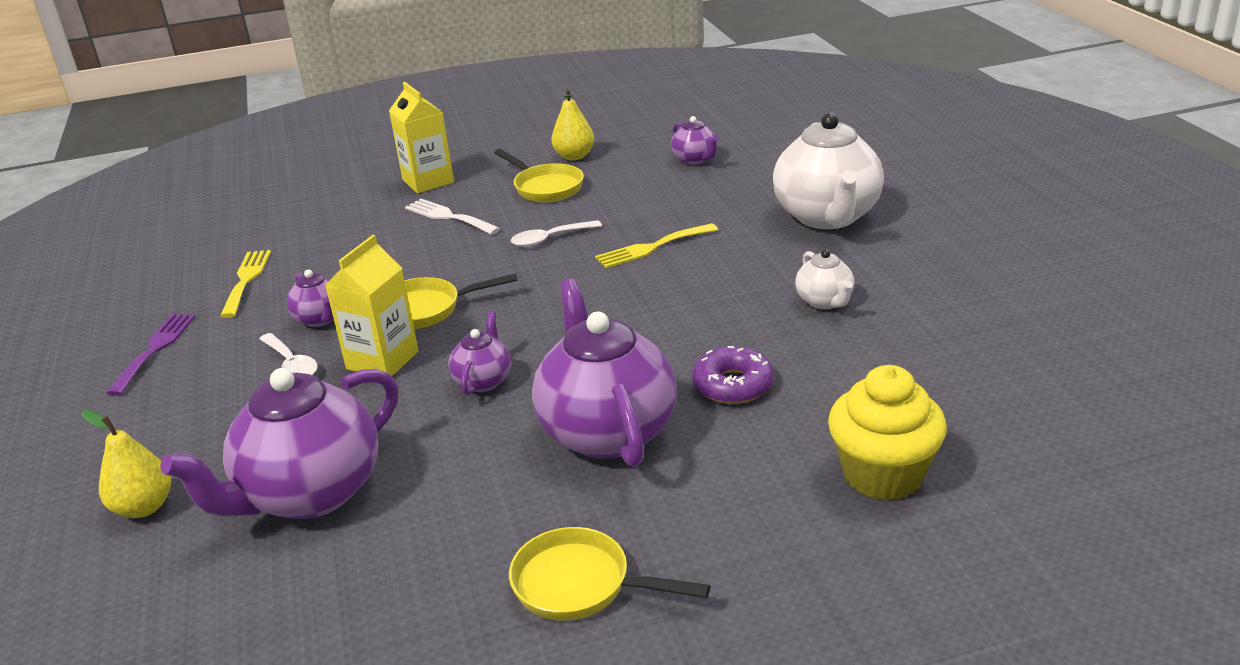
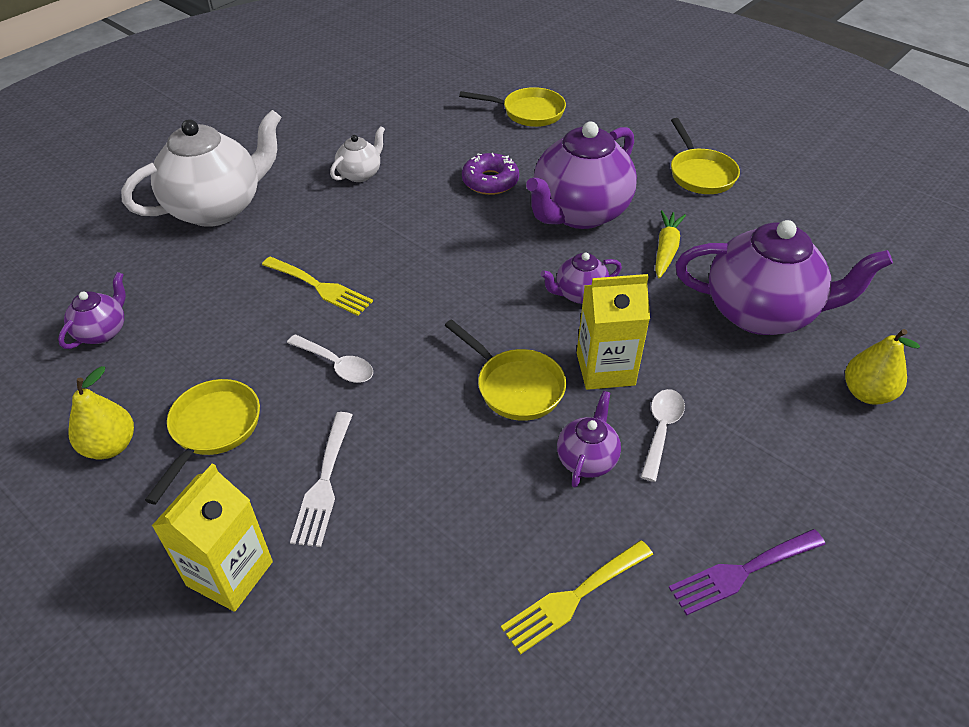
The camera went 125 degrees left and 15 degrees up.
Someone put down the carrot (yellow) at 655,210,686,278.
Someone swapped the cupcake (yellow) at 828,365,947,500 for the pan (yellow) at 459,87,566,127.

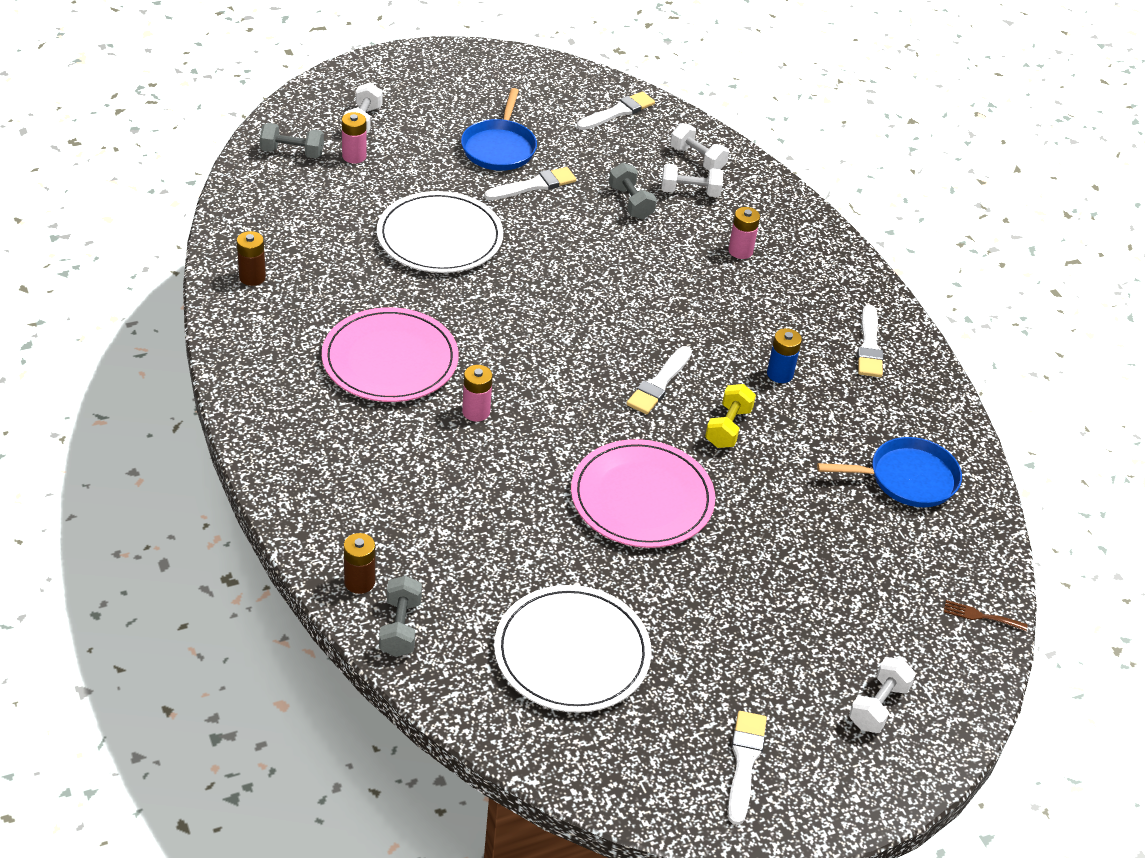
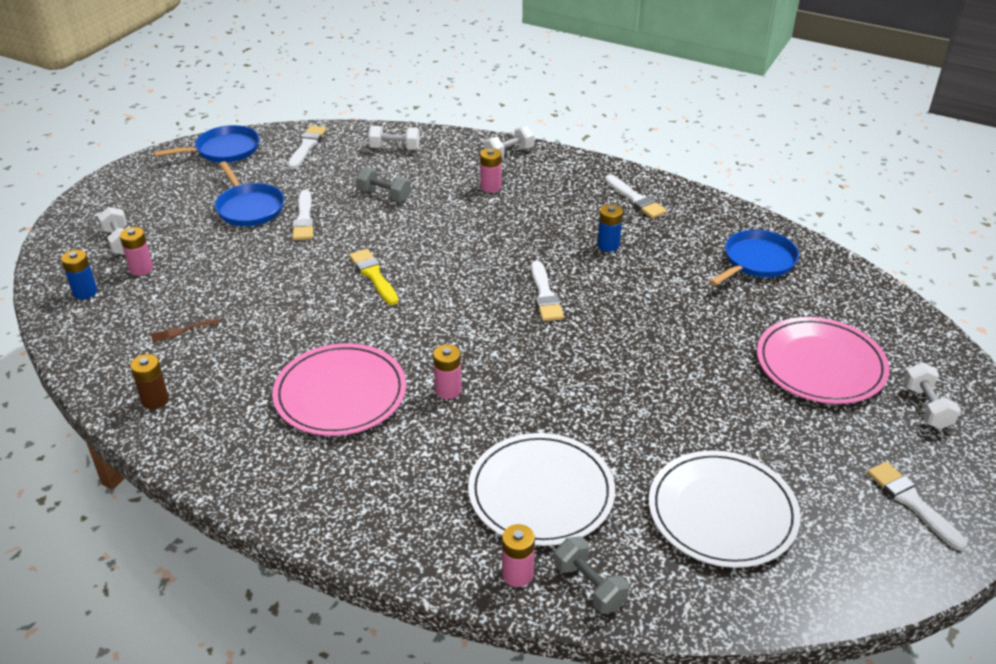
The camera went 35 degrees left and 5 degrees down.
Someone took away the dumbbell (yellow) at 705,384,756,448.
Someone put down the pan (blue) at 154,125,259,163.
Someone put down the brush (yellow) at 349,249,398,305.
Someone carried the plate (white) from 377,191,503,273 to 468,433,615,546.
Someone carried the plate (pink) from 571,439,715,548 to 757,317,890,404.
Someone carried the dumbbell (white) from 661,164,723,197 to 484,126,535,159.
Someone carried the fork (brown) from 944,600,1028,631 to 150,318,220,342.
Someone swapped the dumbbell (grey) at 260,123,324,159 for the battery (blue) at 61,250,97,300.
Someone repainted the battery (brown) at 344,533,375,594, which became the battery (pink) at 502,524,535,587.
Someone rotated the brush (white) at 484,167,577,200 by 150 degrees clockwise.

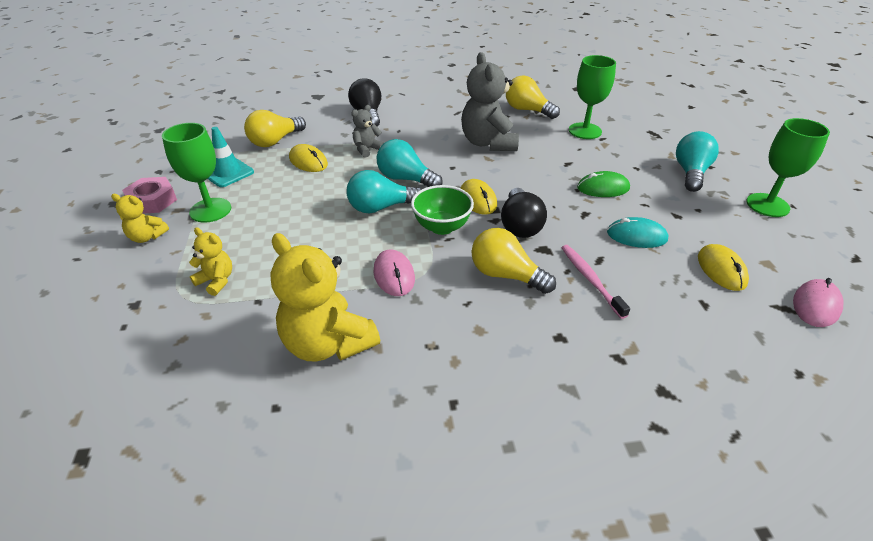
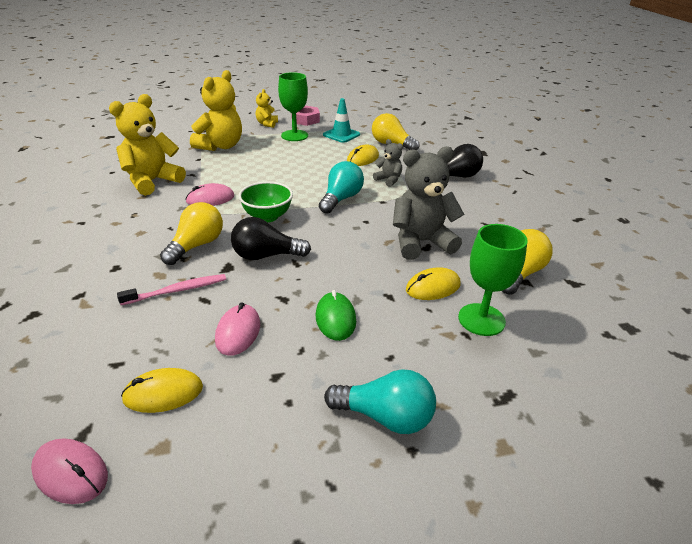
The camera went 85 degrees right and 5 degrees down.
Someone took away the light bulb (turquoise) at 347,170,422,214.
Someone took away the goblet (green) at 746,118,830,217.
Someone carried the mouse (yellow) from 460,179,497,215 to 406,267,460,300.
Someone repainted the mouse (turquoise) at 607,217,668,248, which became the mouse (pink) at 215,302,260,356.
Someone scaled the teddy bear (yellow) at 189,227,232,296 by 1.99.

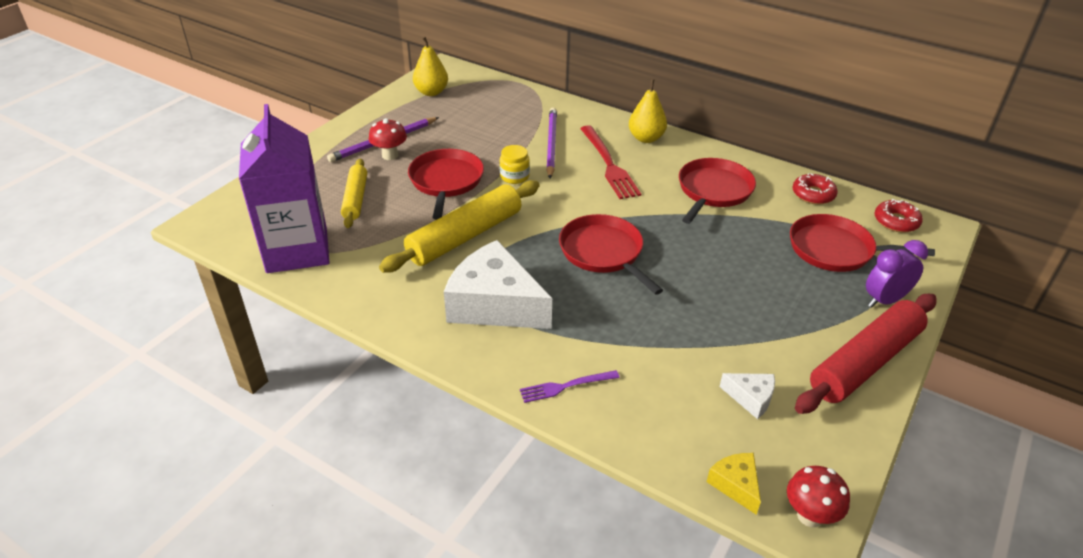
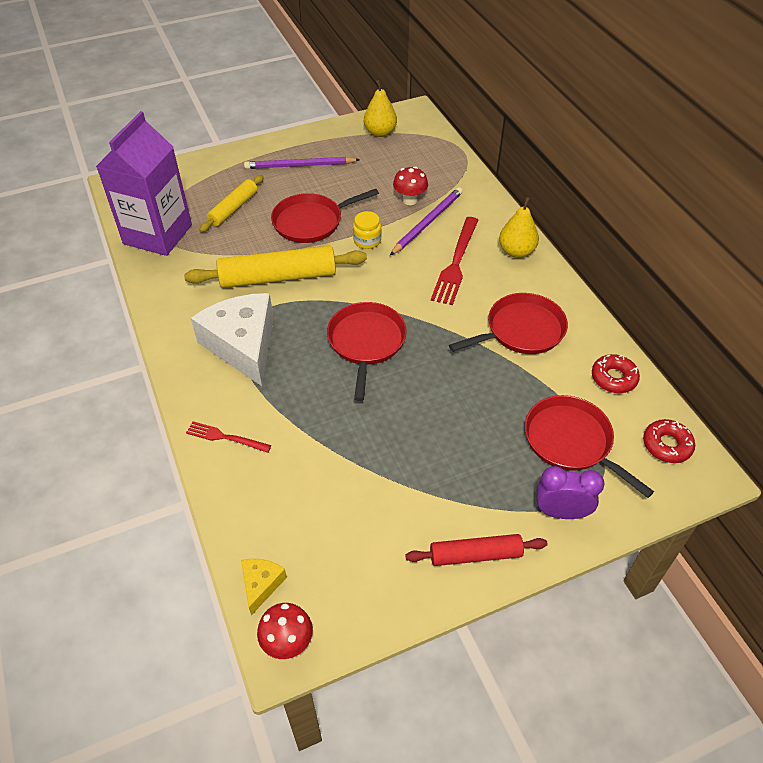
The camera went 35 degrees right and 10 degrees up.
Someone took away the cheese (white) at 719,373,775,419.
Someone carried the mushroom (red) from 369,118,407,160 to 393,166,428,205.
Someone repainted the fork (purple) at 520,370,620,403, which became the fork (red) at 186,421,271,453.
Someone rotated the pan (red) at 408,149,484,220 by 150 degrees counterclockwise.
Someone scaled the rolling pin (red) at 795,294,937,414 by 0.60.

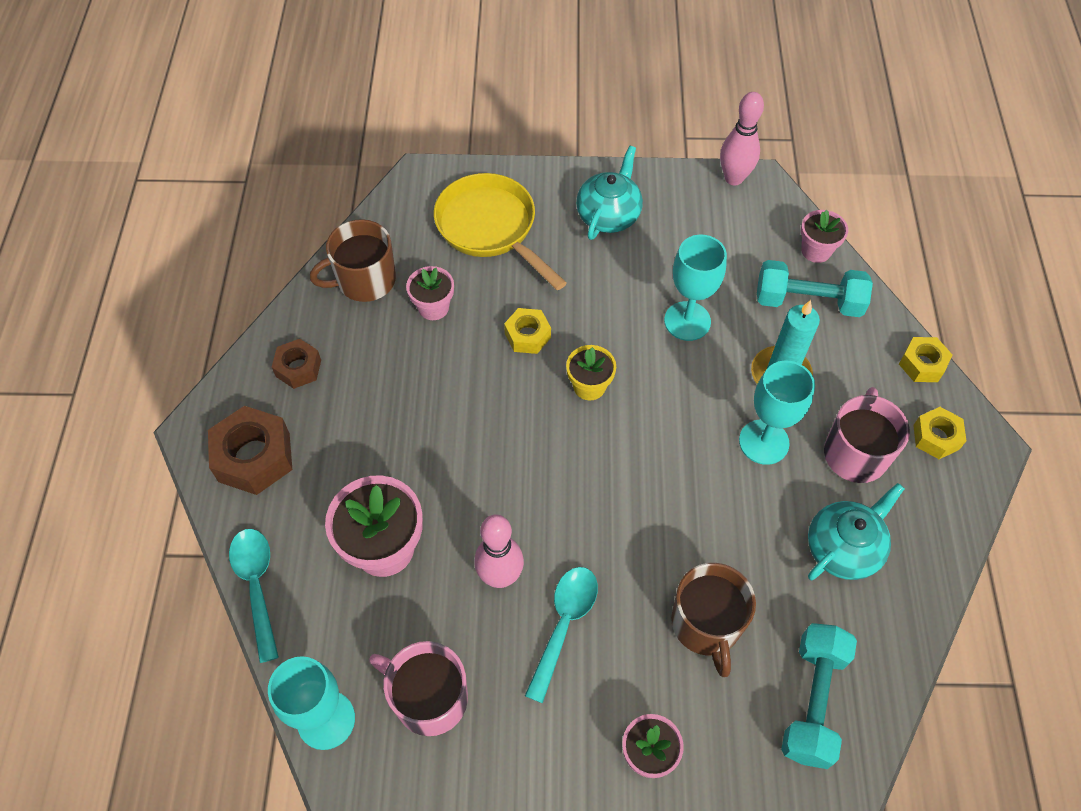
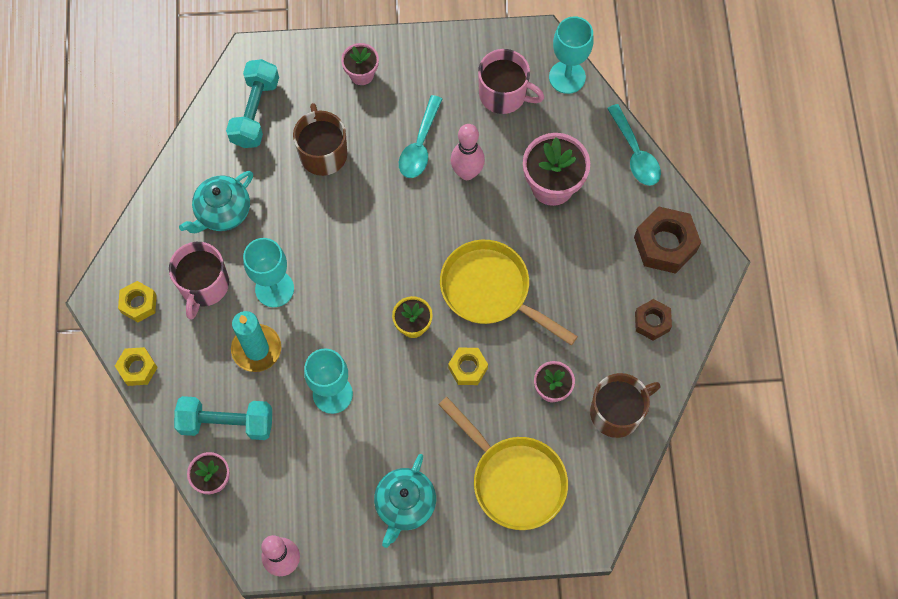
The camera went 175 degrees right and 10 degrees up.
Someone put down the pan (yellow) at 440,240,578,345.

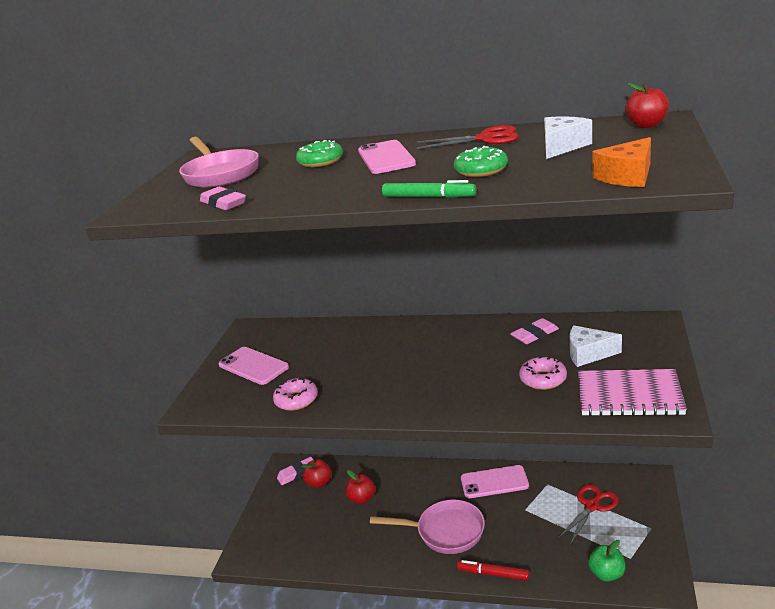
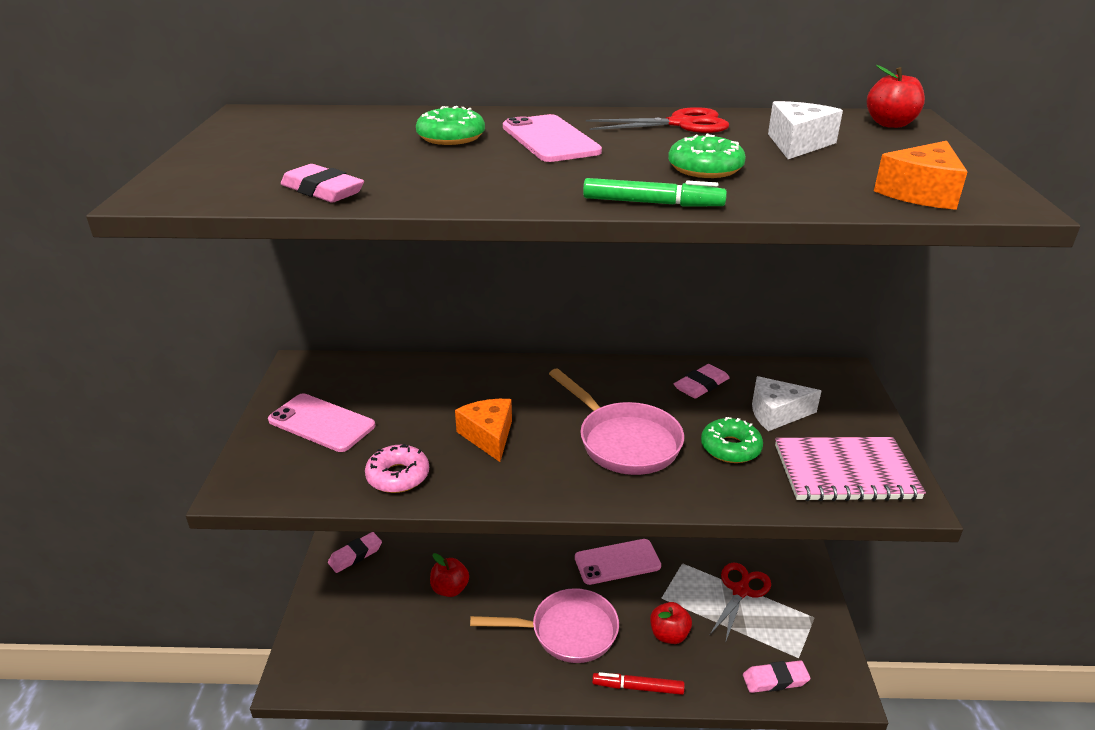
The camera went 15 degrees left and 5 degrees up.
Someone put down the cheese (orange) at 455,399,512,462.
Someone carried the pan (pink) from 179,137,259,188 to 549,368,684,475.
Someone carried the apple (red) from 302,459,332,488 to 650,602,692,644.
Someone swapped the apple (green) at 588,540,625,582 for the eraser (pink) at 743,660,811,693.
Someone repainted the donut (pink) at 519,356,567,390, which became the donut (green) at 701,417,763,463.

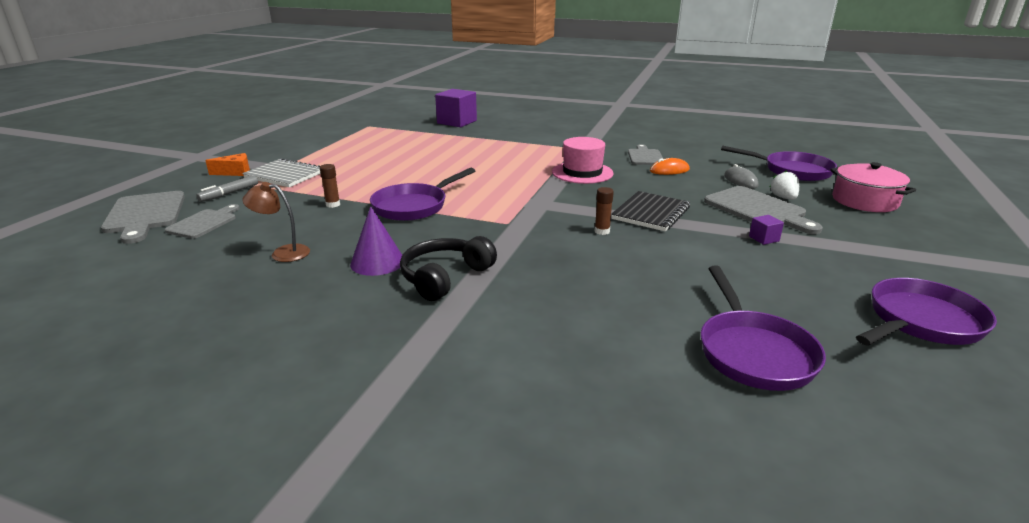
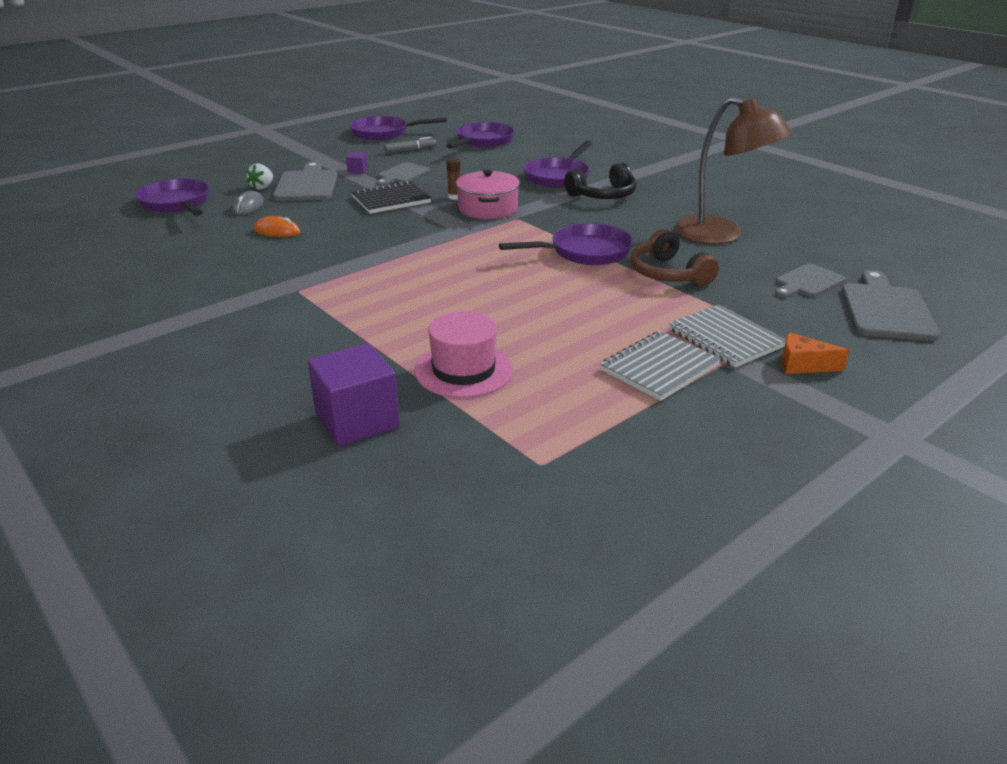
The camera went 150 degrees left and 5 degrees up.
Someone took away the cone (purple) at 350,206,402,276.
Someone put down the pan (purple) at 524,141,592,188.
Someone put down the notebook (grey) at 600,331,721,401.
Someone carried the marker (grey) from 196,175,258,202 to 384,137,436,153.
Someone carried the hat (pink) from 552,137,614,184 to 415,311,513,398.
Someone carried the cutting board (grey) from 628,144,663,165 to 376,163,430,186.
Someone carried the pot (pink) from 830,162,916,212 to 456,169,520,219.
Someone swapped the glue stick (brown) at 320,164,340,208 for the headphones (brown) at 630,229,719,286.
Someone scaled the lamp (brown) at 242,182,310,262 by 2.04.

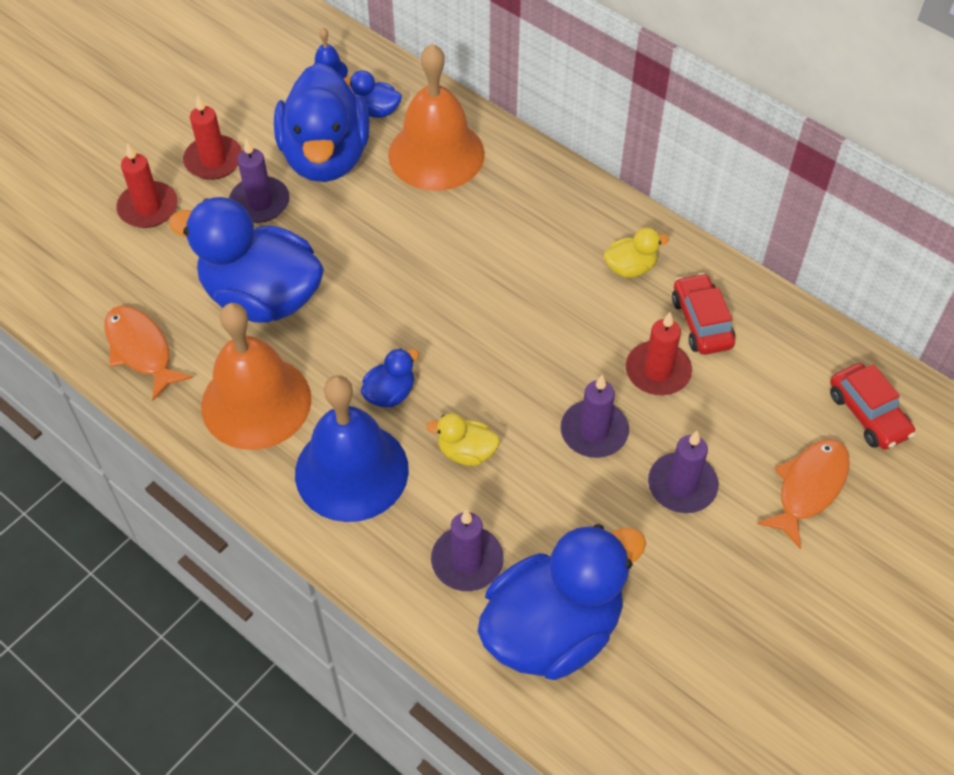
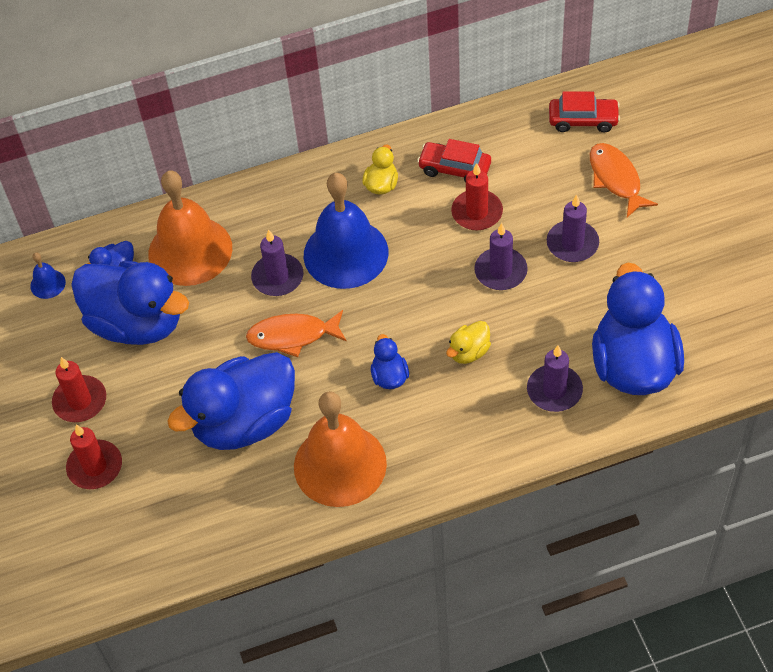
The camera went 55 degrees left and 0 degrees up.
Someone carried the fish (orange) from 104,306,193,401 to 246,310,347,357.
Someone carried the candle (purple) from 229,138,290,223 to 251,229,304,296.
Someone carried the bell (blue) from 295,375,409,522 to 304,173,388,289.

